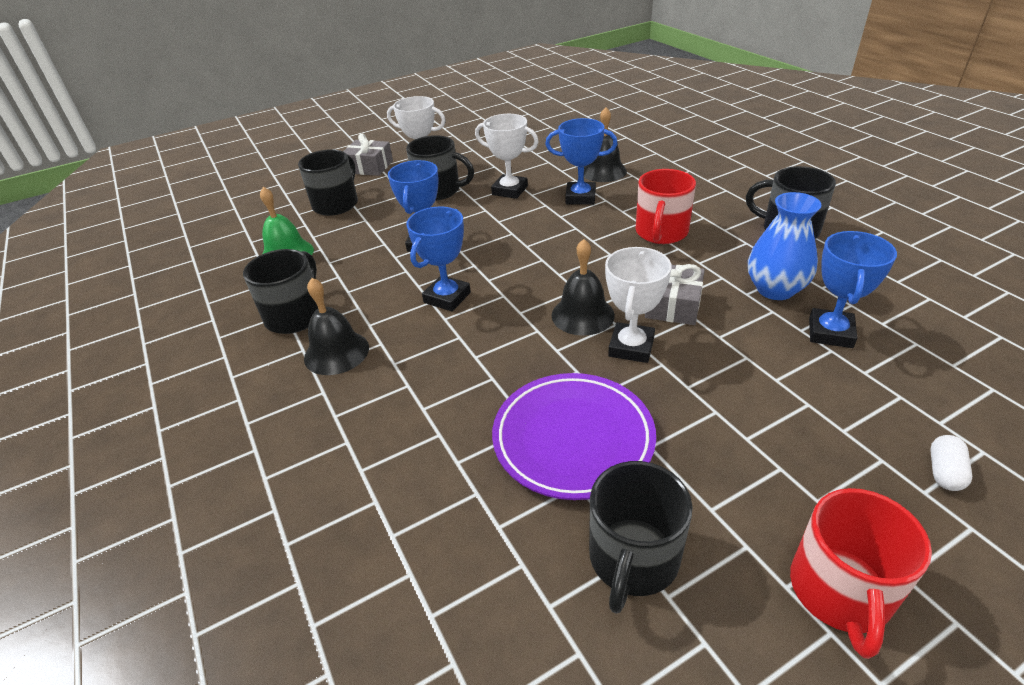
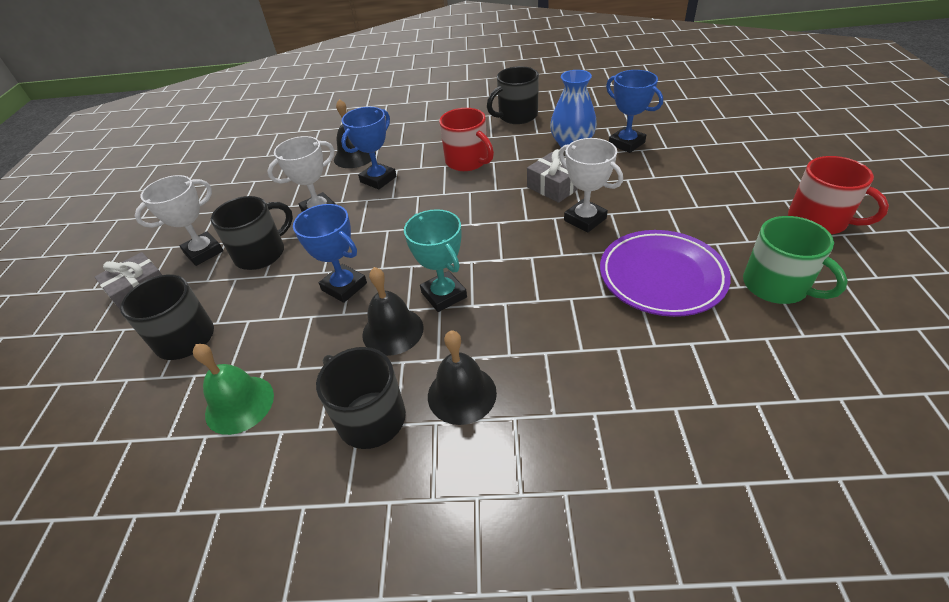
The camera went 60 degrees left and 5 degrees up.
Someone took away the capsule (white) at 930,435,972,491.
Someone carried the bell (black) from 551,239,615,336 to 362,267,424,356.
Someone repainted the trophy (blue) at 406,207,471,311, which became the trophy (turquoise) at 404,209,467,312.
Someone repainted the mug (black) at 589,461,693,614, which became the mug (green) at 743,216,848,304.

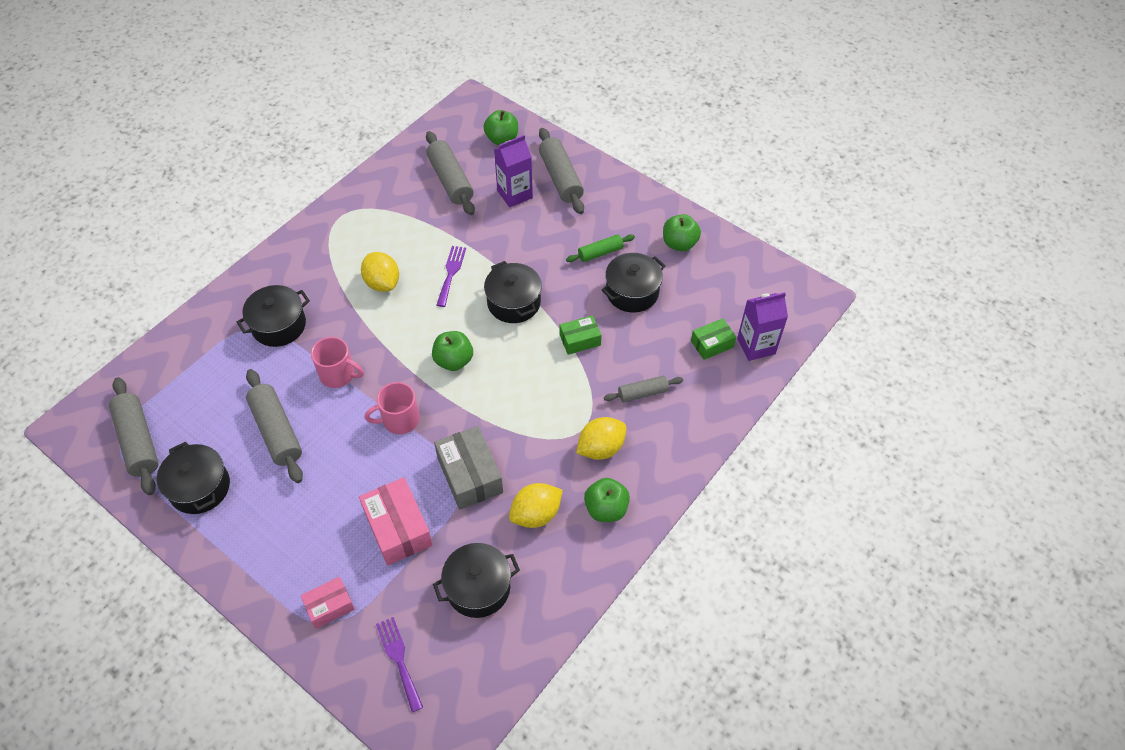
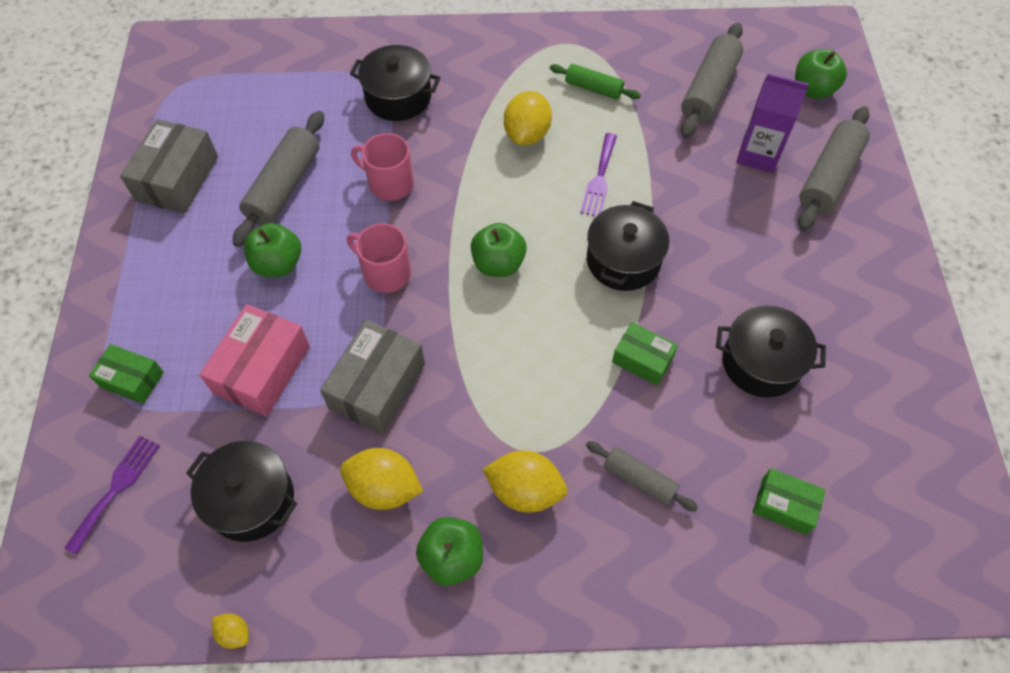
The camera went 50 degrees right and 5 degrees up.
Someone took away the rolling pin (grey) at 109,377,159,495.
Someone took away the carton (purple) at 737,292,788,361.
Someone put down the lemon (yellow) at 212,613,249,649.
Someone carried the rolling pin (green) from 566,234,635,262 to 550,64,641,100.
Someone carried the apple (green) from 663,214,701,251 to 244,223,301,277.
Someone swapped the pot (black) at 157,442,230,514 for the box (grey) at 120,119,218,213.
Someone repainted the box (pink) at 301,577,355,629, which became the box (green) at 89,344,164,404.
Someone rotated the mug (pink) at 311,337,364,388 by 135 degrees clockwise.
Someone rotated the fork (purple) at 437,246,466,307 by 135 degrees clockwise.

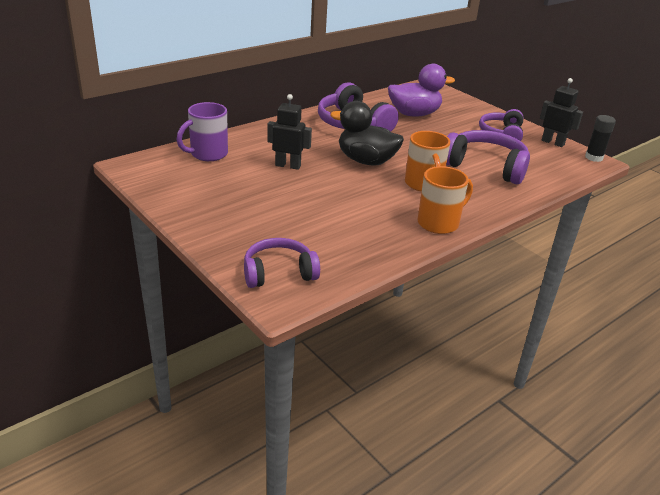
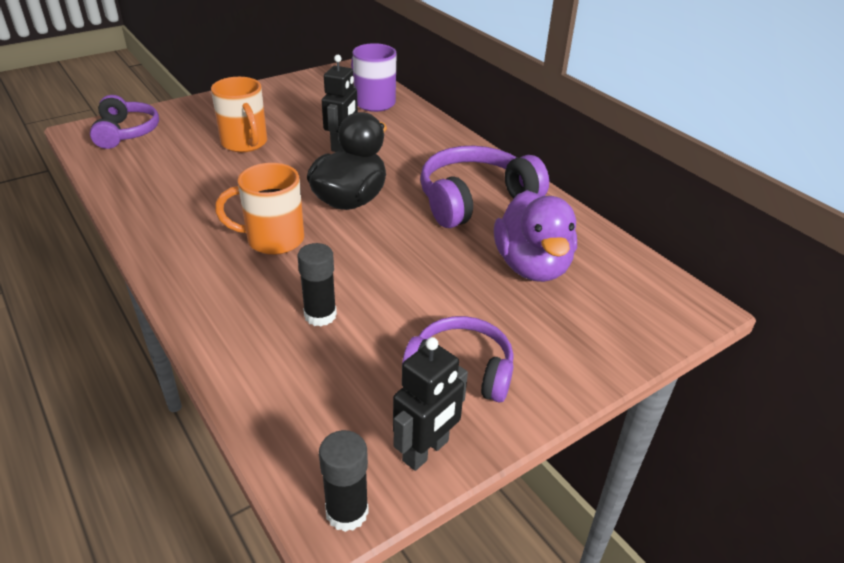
The camera went 95 degrees right and 5 degrees up.
Someone carried the mug (orange) from 417,166,473,234 to 211,77,267,152.
Someone swapped the headphones (purple) at 446,130,530,184 for the glue stick (black) at 297,243,337,327.

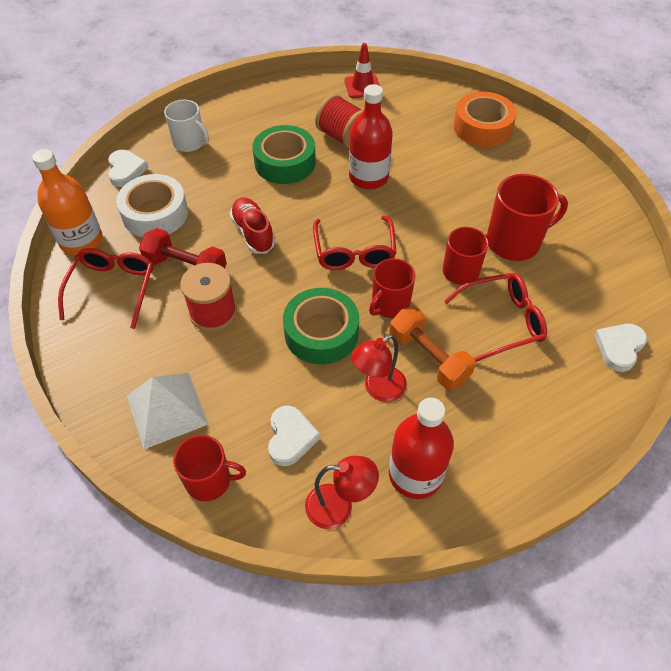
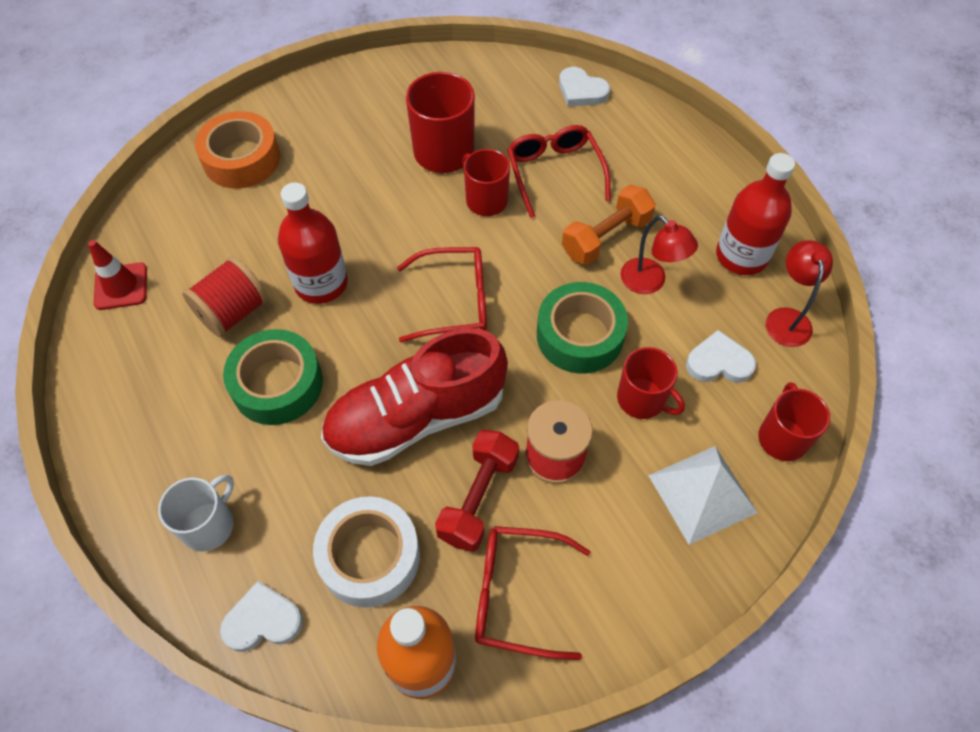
The camera went 90 degrees left and 5 degrees up.
Someone carried the mug (red) from 369,258,416,318 to 617,347,685,419.
Someone scaled the shoe (red) at 230,197,275,254 by 1.84.

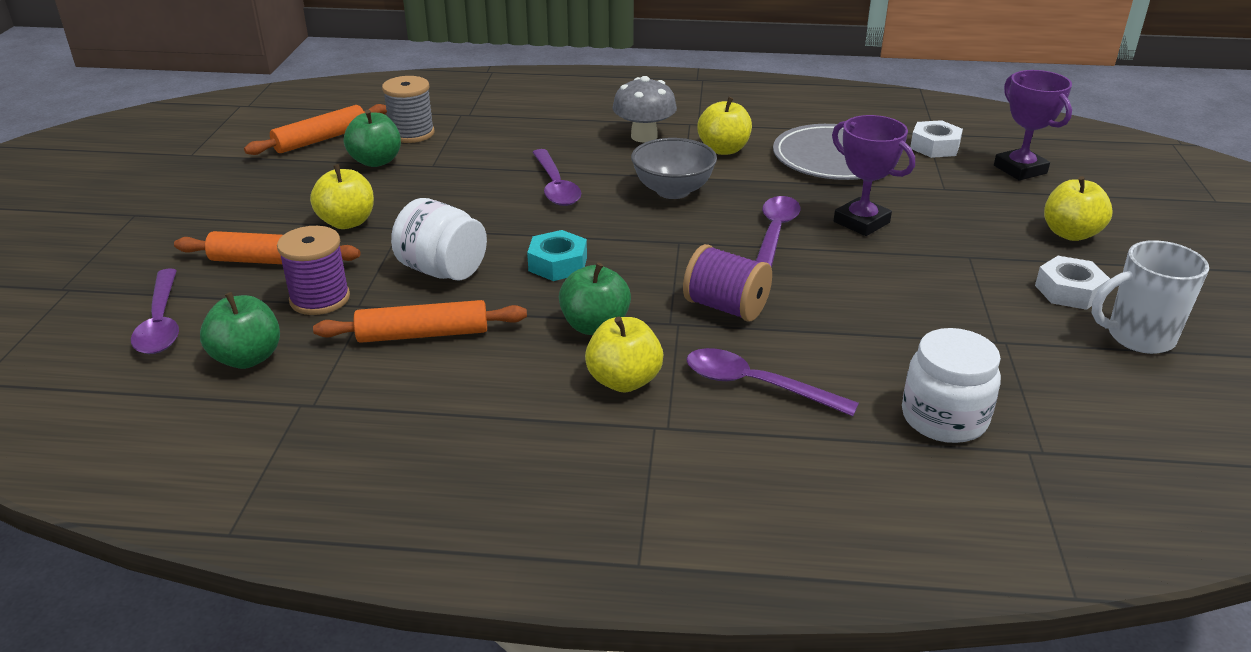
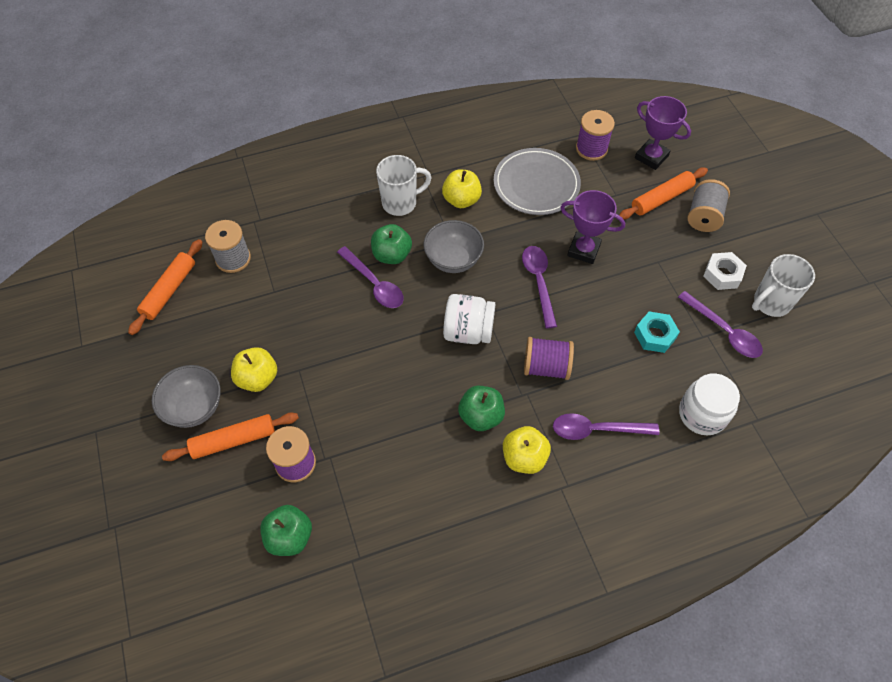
The camera went 25 degrees left and 25 degrees up.
Someone put down the bowl (grey) at 152,365,221,428.
Someone carried the spoon (purple) from 131,268,179,354 to 678,291,763,358.
Someone carried the rolling pin (orange) from 313,300,527,343 to 619,167,708,220.
Someone carried the apple (green) from 344,110,401,167 to 371,224,412,264.
Someone carried the jar (white) from 391,198,487,280 to 443,294,495,344.
Someone carried the nut (turquoise) from 527,230,587,281 to 634,312,680,353.
Someone swapped the mushroom (grey) at 613,76,677,143 for the mug (white) at 376,155,432,216.
Someone swapped the nut (white) at 910,120,963,158 for the spool (purple) at 576,110,615,161.
Someone swapped the apple (yellow) at 1044,176,1112,241 for the spool (grey) at 687,179,730,232.

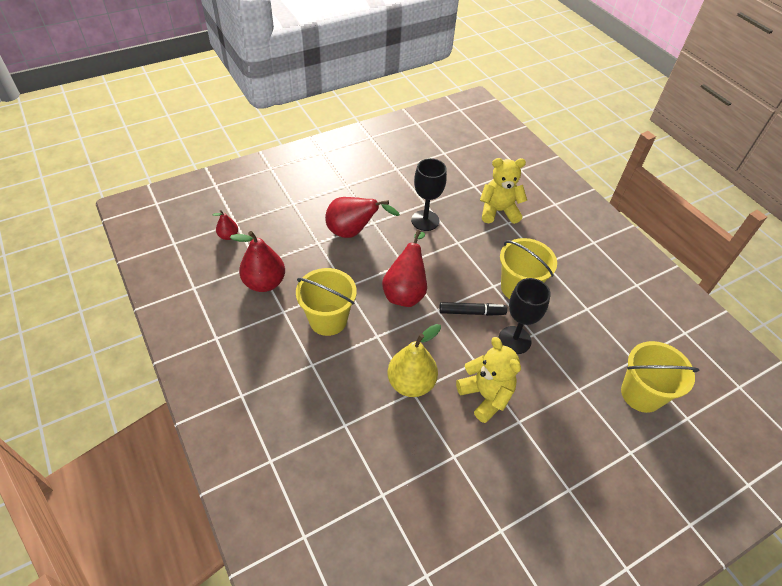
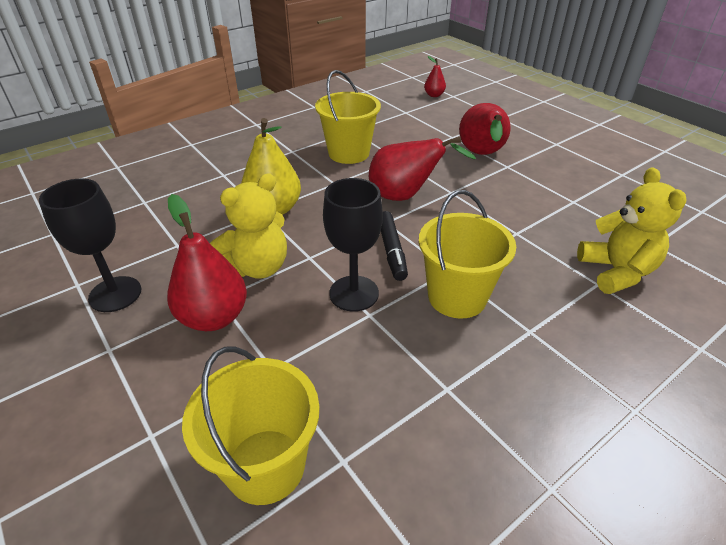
The camera went 85 degrees right and 10 degrees down.
Someone carried the pear (red) from 230,231,285,292 to 167,194,247,331.
Someone carried the goblet (black) from 411,158,447,231 to 39,179,141,312.

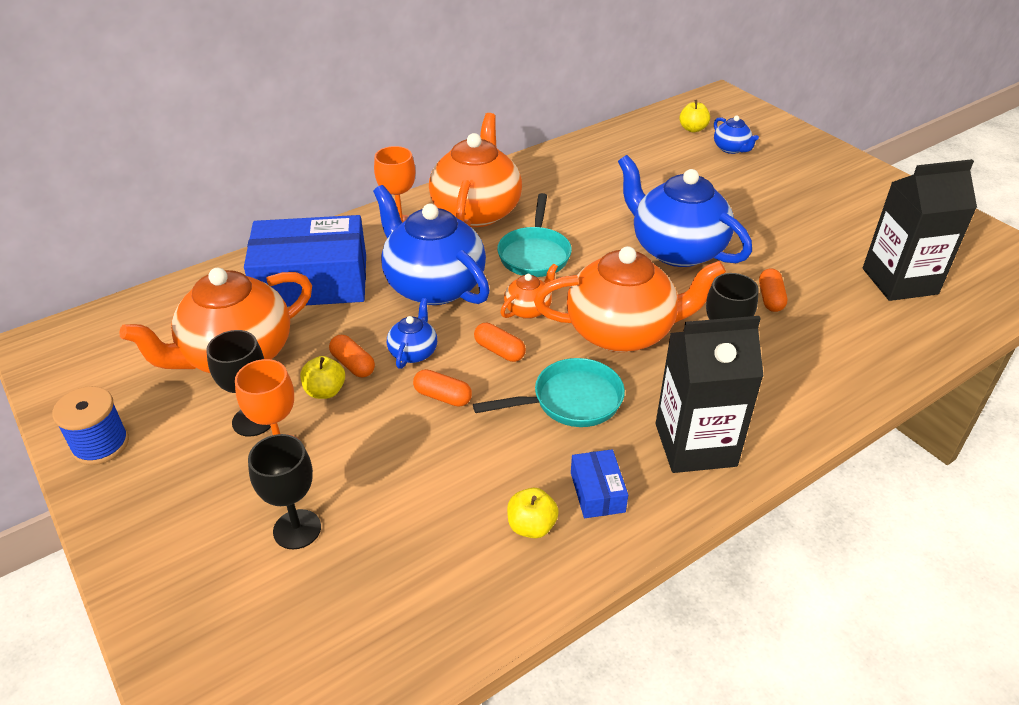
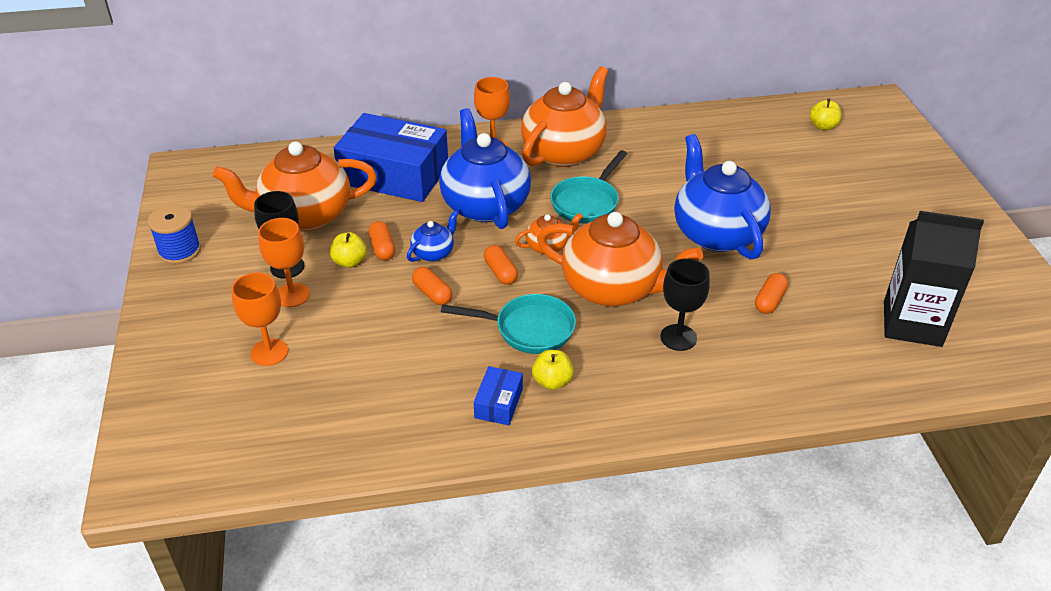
The camera went 25 degrees right and 0 degrees up.
Someone took away the carton (black) at 656,316,764,473.
Someone took away the teapot (blue) at 714,116,759,154.
Someone carried the apple (yellow) from 507,488,559,538 to 532,350,574,390.
Someone repainted the goblet (black) at 248,434,321,549, which became the goblet (orange) at 232,273,288,366.

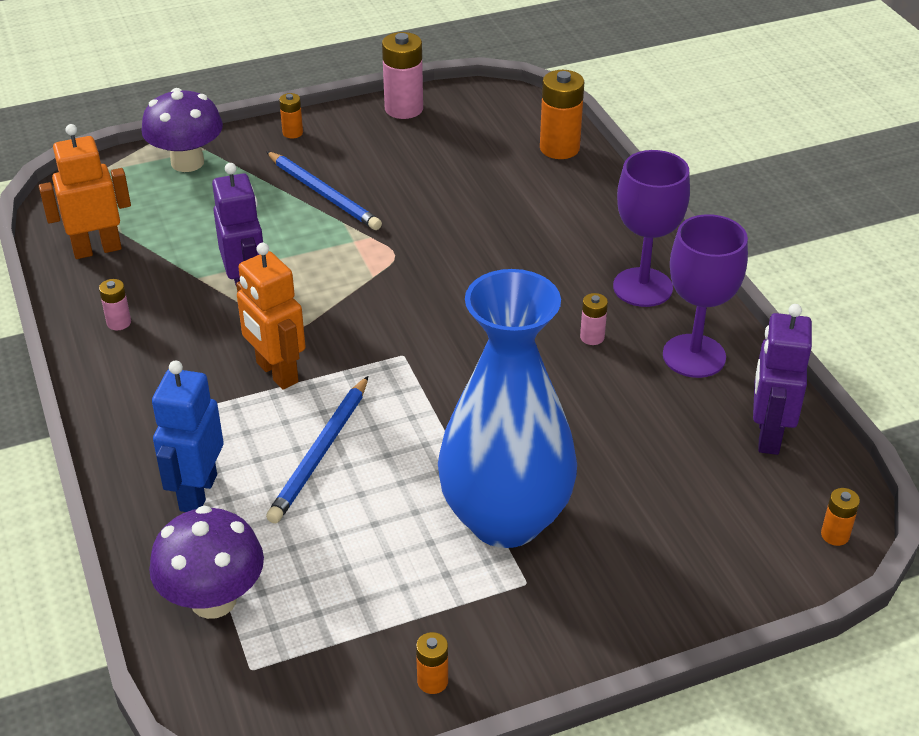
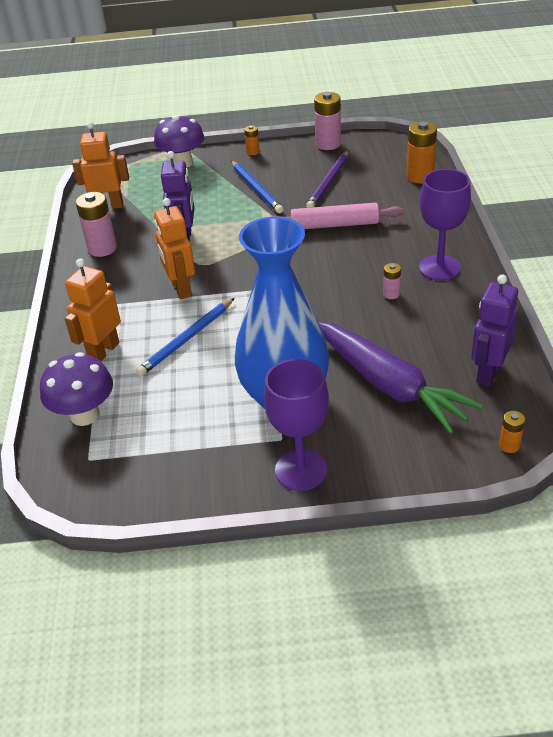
The camera went 20 degrees right and 0 degrees up.
Someone took away the battery (orange) at 416,632,448,694.
Someone put down the rolling pin (pink) at 271,203,404,229.
Someone put down the pencil (purple) at 306,150,349,208.
Someone put down the carrot (purple) at 319,322,483,434.
Someone carried the goblet (purple) from 663,214,748,378 to 264,359,329,491.
Someone repainted the robot (blue) at 152,360,223,512, which became the robot (orange) at 65,259,121,361.
Someone scaled the battery (pink) at 99,279,131,330 by 1.93.

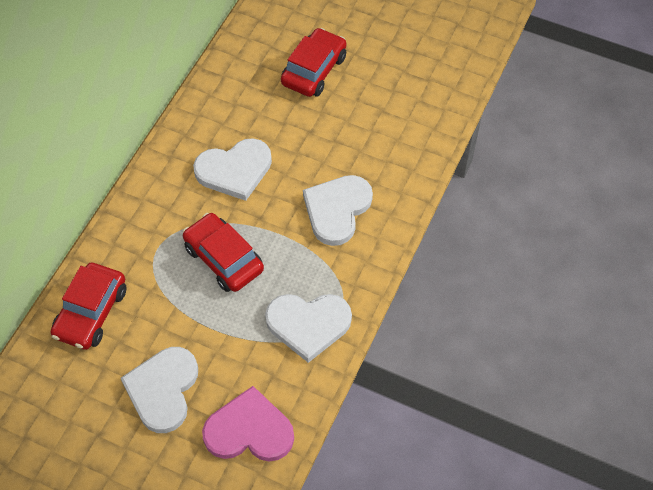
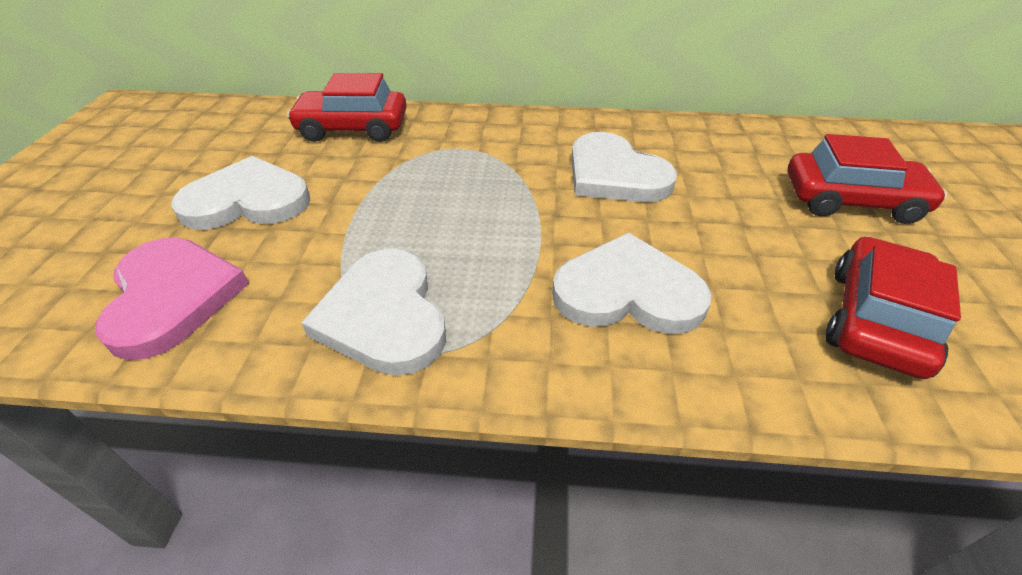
The camera went 70 degrees right and 15 degrees down.
Someone carried the car (red) from 183,213,264,292 to 826,236,961,379.

